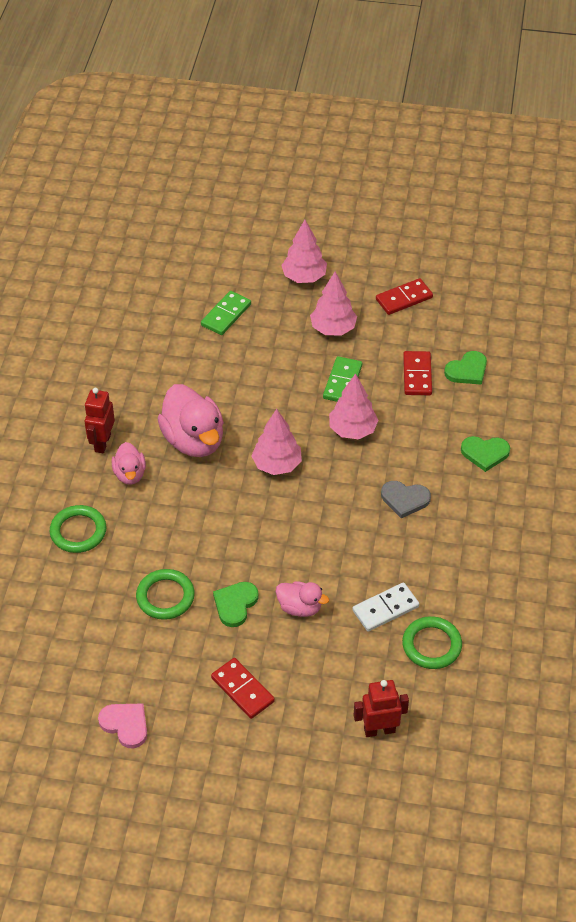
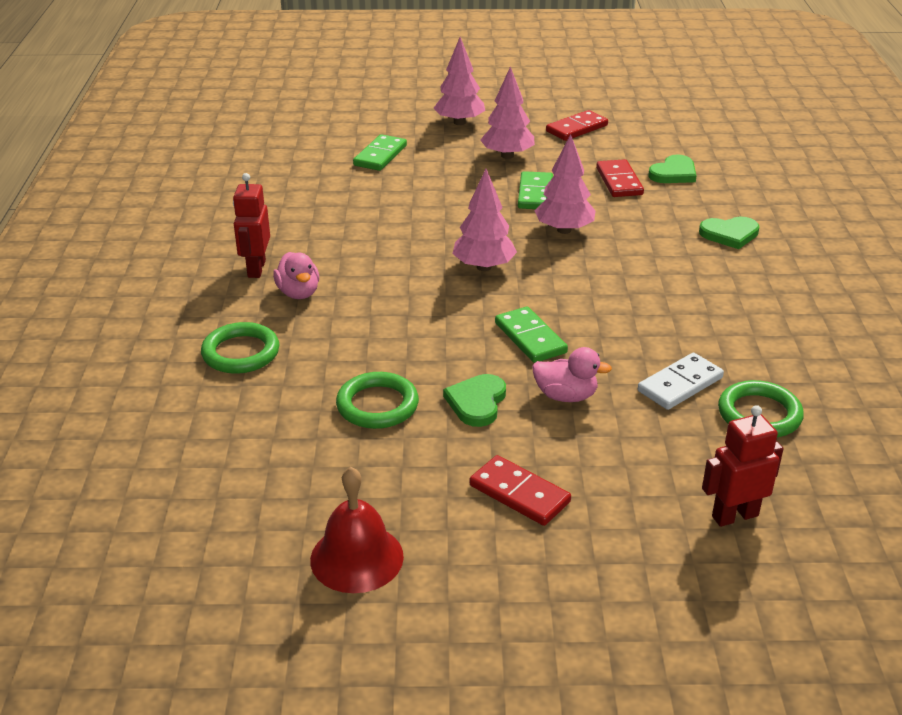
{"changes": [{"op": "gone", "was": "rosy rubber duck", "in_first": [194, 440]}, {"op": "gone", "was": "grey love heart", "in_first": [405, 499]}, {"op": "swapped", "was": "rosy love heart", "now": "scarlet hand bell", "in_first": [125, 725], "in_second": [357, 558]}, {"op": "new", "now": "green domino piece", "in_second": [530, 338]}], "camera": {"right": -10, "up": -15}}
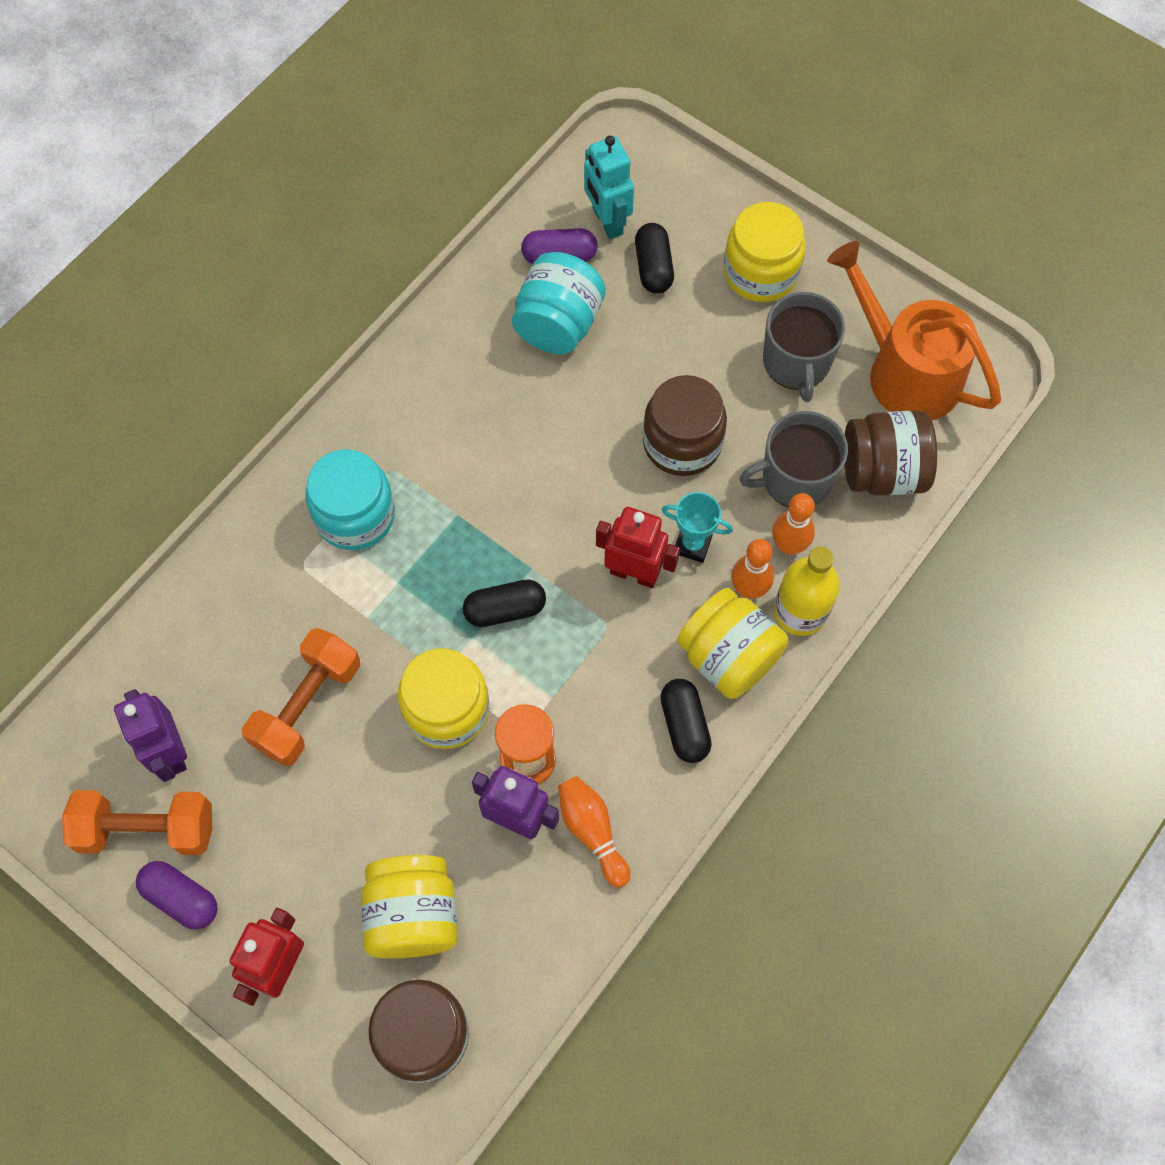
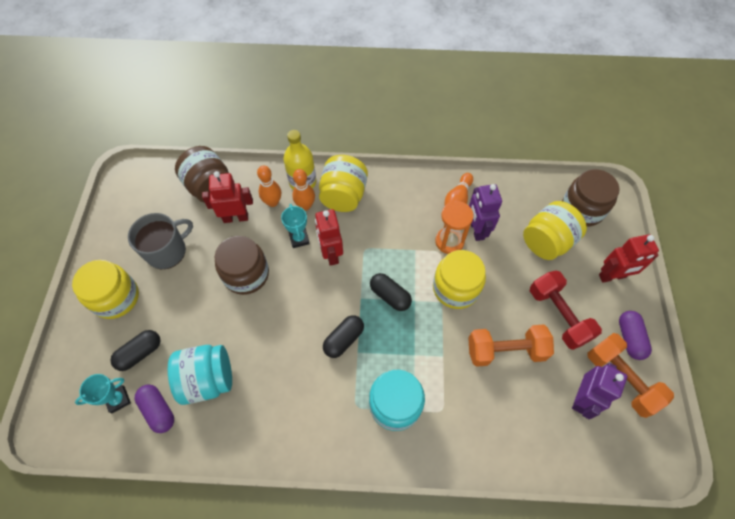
{"changes": [{"op": "swapped", "was": "teal toy robot", "now": "teal prize cup", "in_first": [607, 221], "in_second": [118, 399]}, {"op": "gone", "was": "bright orange watering pot", "in_first": [905, 371]}, {"op": "swapped", "was": "grey tea mug", "now": "scarlet toy robot", "in_first": [795, 478], "in_second": [236, 218]}, {"op": "shifted", "was": "jet-black pill", "in_first": [684, 725], "in_second": [343, 339]}, {"op": "new", "now": "scarlet hand weight", "in_second": [558, 315]}], "camera": {"right": -125, "up": -5}}
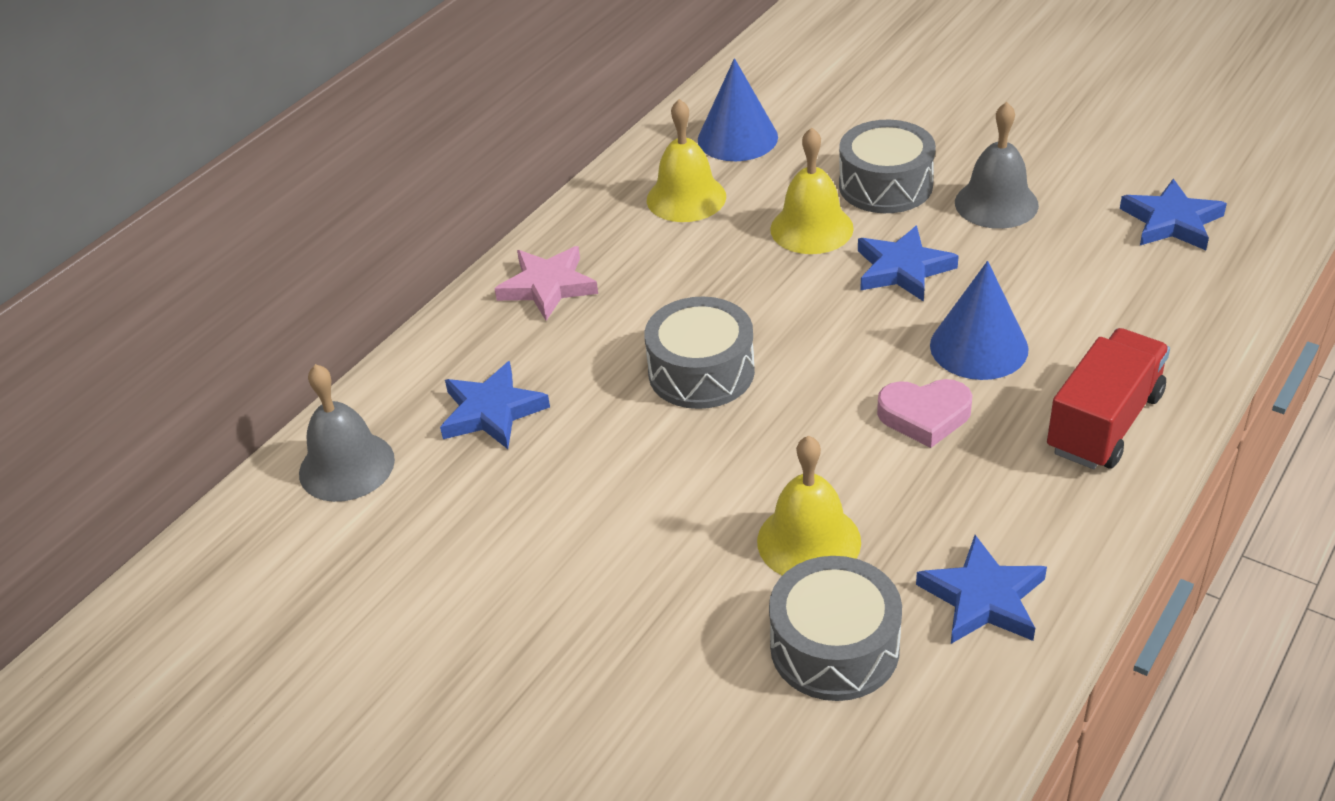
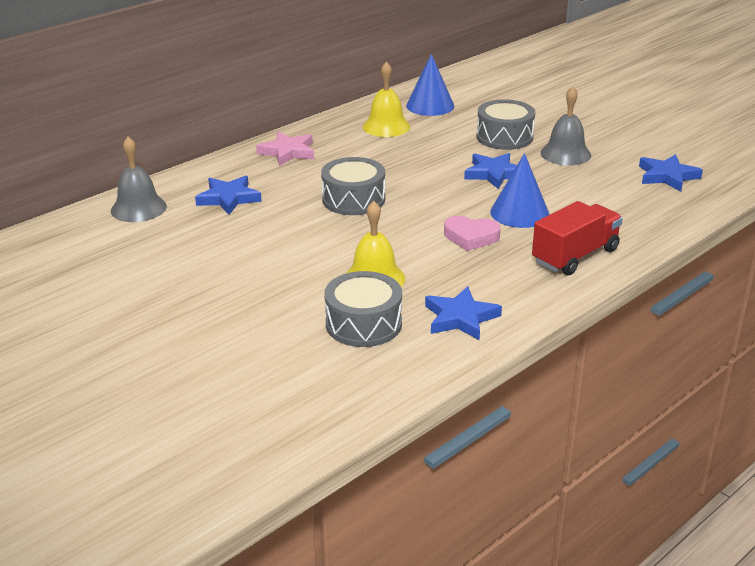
{"changes": [{"op": "gone", "was": "yellow hand bell", "in_first": [811, 228]}], "camera": {"right": 10, "up": -10}}
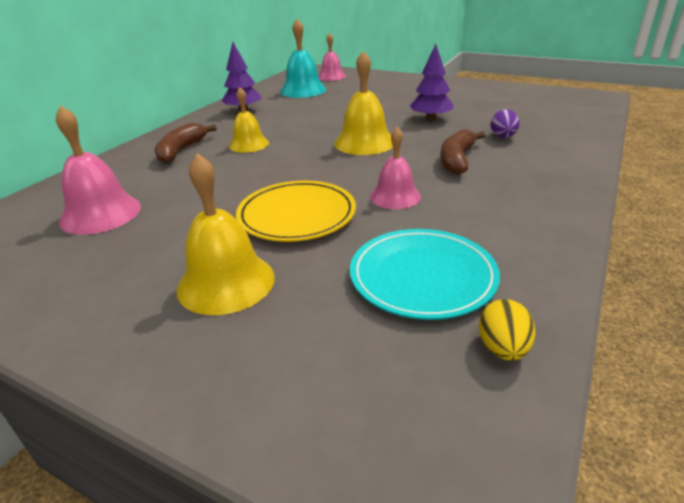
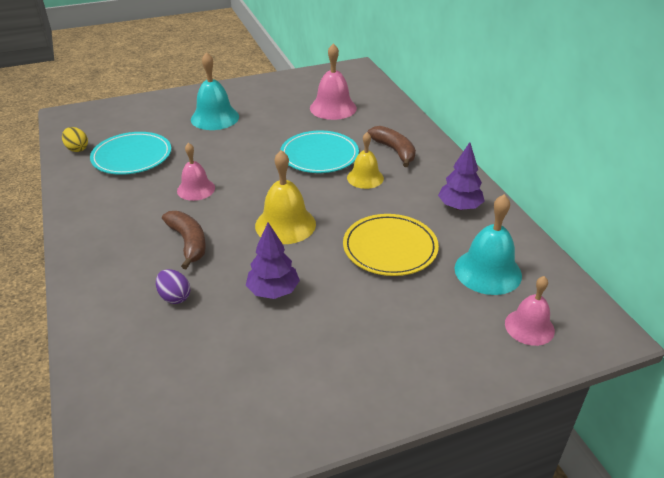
{"changes": [{"op": "repainted", "was": "yellow hand bell", "now": "teal hand bell", "in_first": [226, 282], "in_second": [215, 118]}, {"op": "shifted", "was": "yellow dinner plate", "in_first": [297, 215], "in_second": [390, 248]}, {"op": "new", "now": "teal dinner plate", "in_second": [319, 155]}], "camera": {"right": 130, "up": 5}}
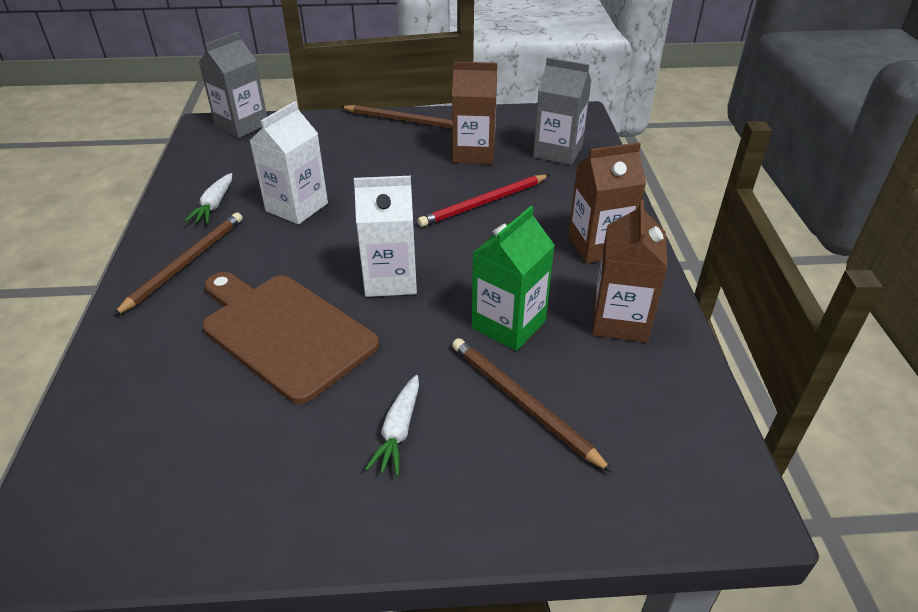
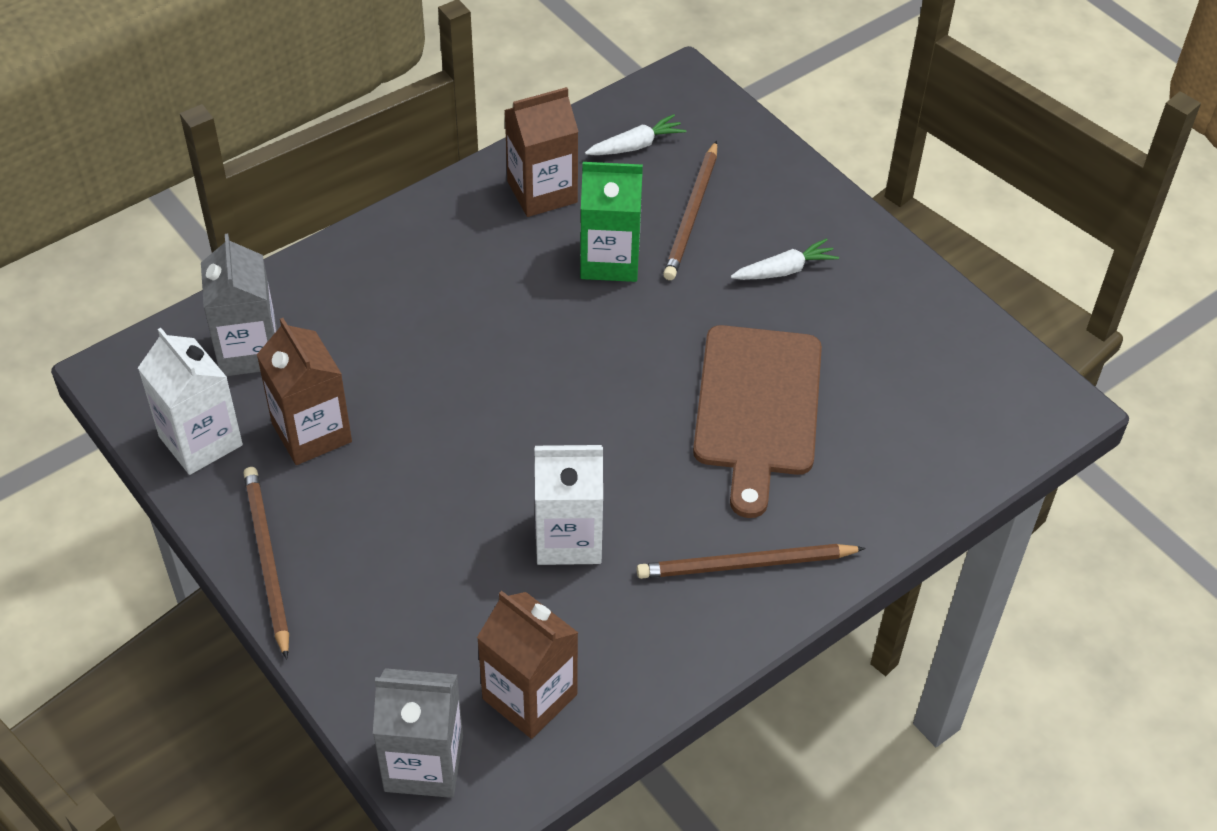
{"changes": [{"op": "shifted", "was": "dark brown juice carton", "in_first": [598, 246], "in_second": [529, 696]}, {"op": "shifted", "was": "white carrot", "in_first": [214, 205], "in_second": [636, 145]}, {"op": "gone", "was": "scarlet pencil", "in_first": [484, 203]}, {"op": "shifted", "was": "white juice carton", "in_first": [390, 279], "in_second": [200, 441]}], "camera": {"right": -125, "up": 10}}
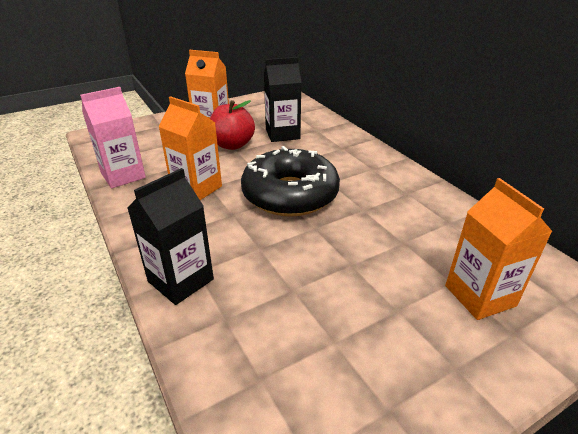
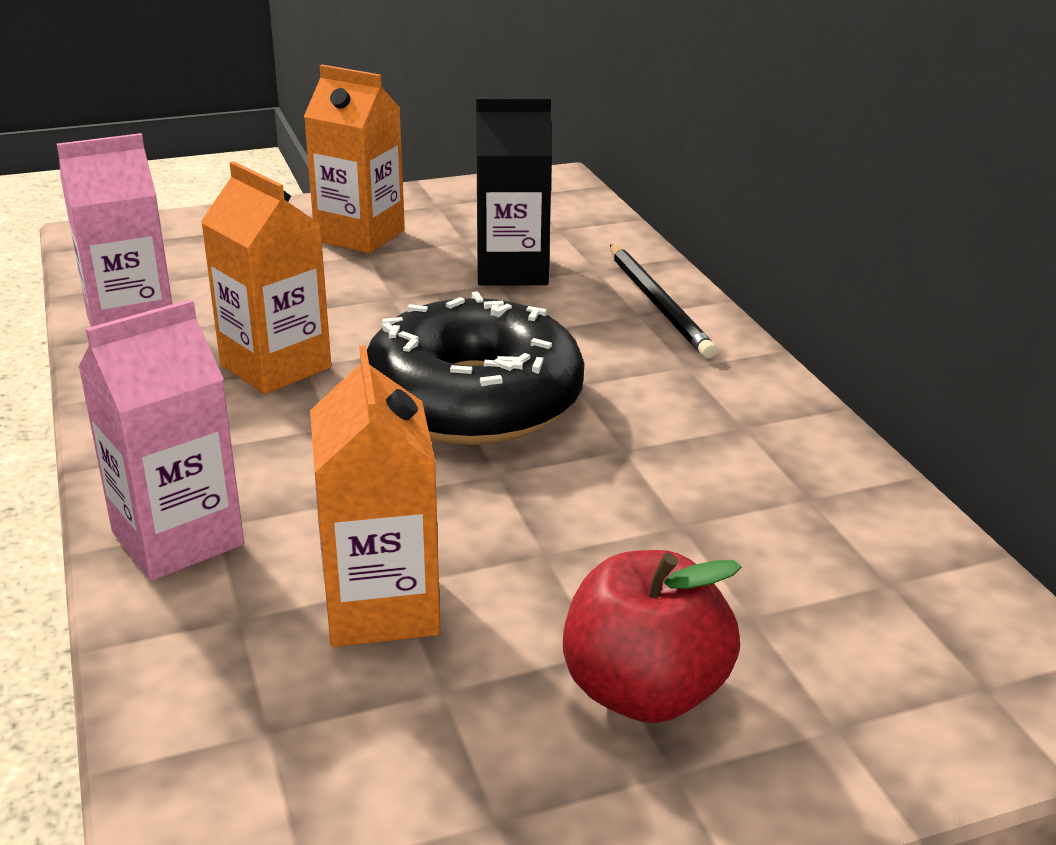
{"changes": [{"op": "shifted", "was": "scarlet apple fruit", "in_first": [232, 145], "in_second": [644, 691]}, {"op": "repainted", "was": "jet-black juice carton", "now": "rosy juice carton", "in_first": [180, 280], "in_second": [177, 538]}, {"op": "shifted", "was": "bright orange juice carton", "in_first": [480, 296], "in_second": [381, 607]}, {"op": "new", "now": "jet-black pencil", "in_second": [658, 304]}], "camera": {"right": 10, "up": -5}}
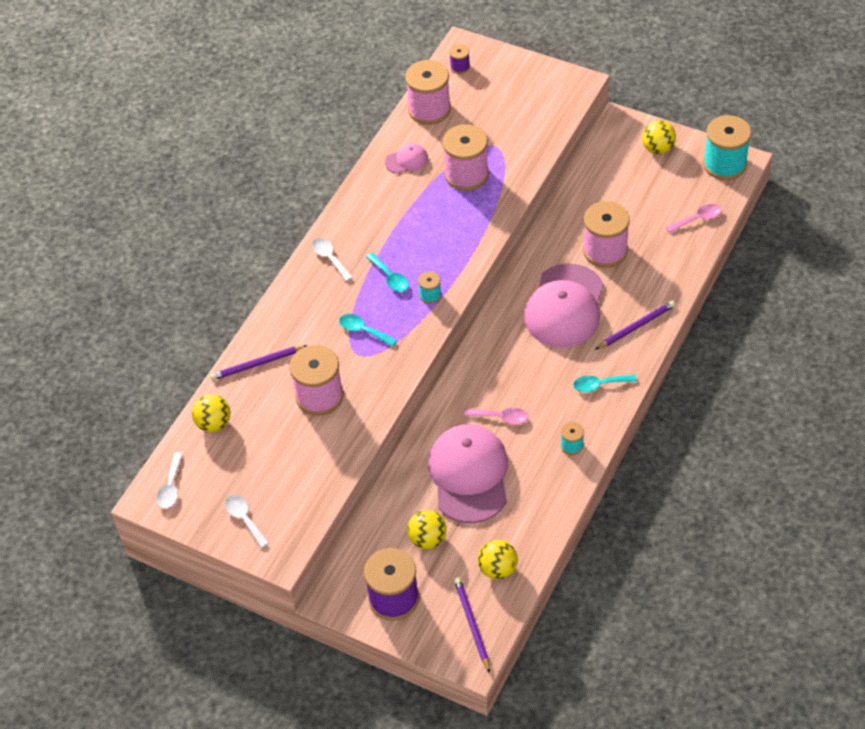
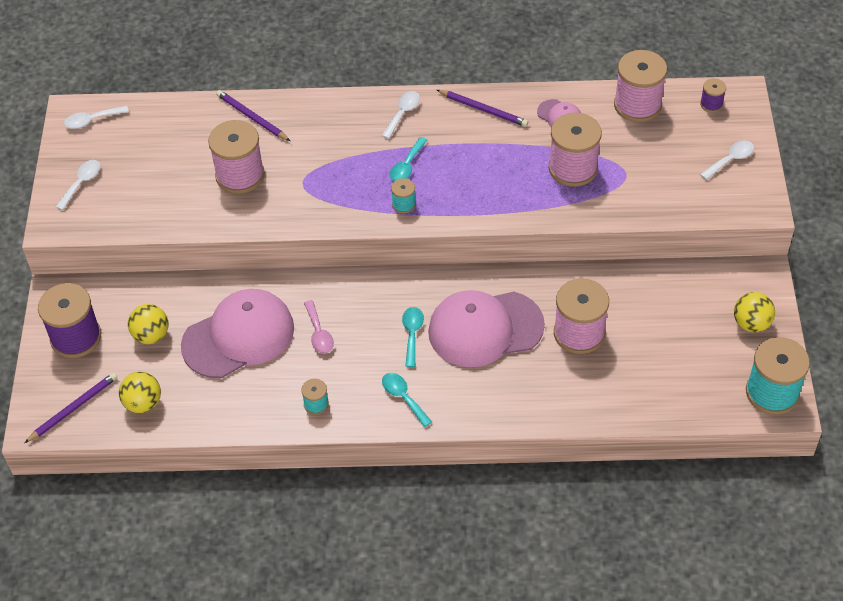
{"changes": [{"op": "gone", "was": "rosy teaspoon", "in_first": [698, 219]}, {"op": "shifted", "was": "purple pencil", "in_first": [636, 326], "in_second": [483, 109]}, {"op": "shifted", "was": "teal teaspoon", "in_first": [363, 330], "in_second": [412, 334]}, {"op": "gone", "was": "yellow play ball", "in_first": [214, 423]}, {"op": "new", "now": "white teaspoon", "in_second": [730, 160]}], "camera": {"right": 60, "up": 0}}
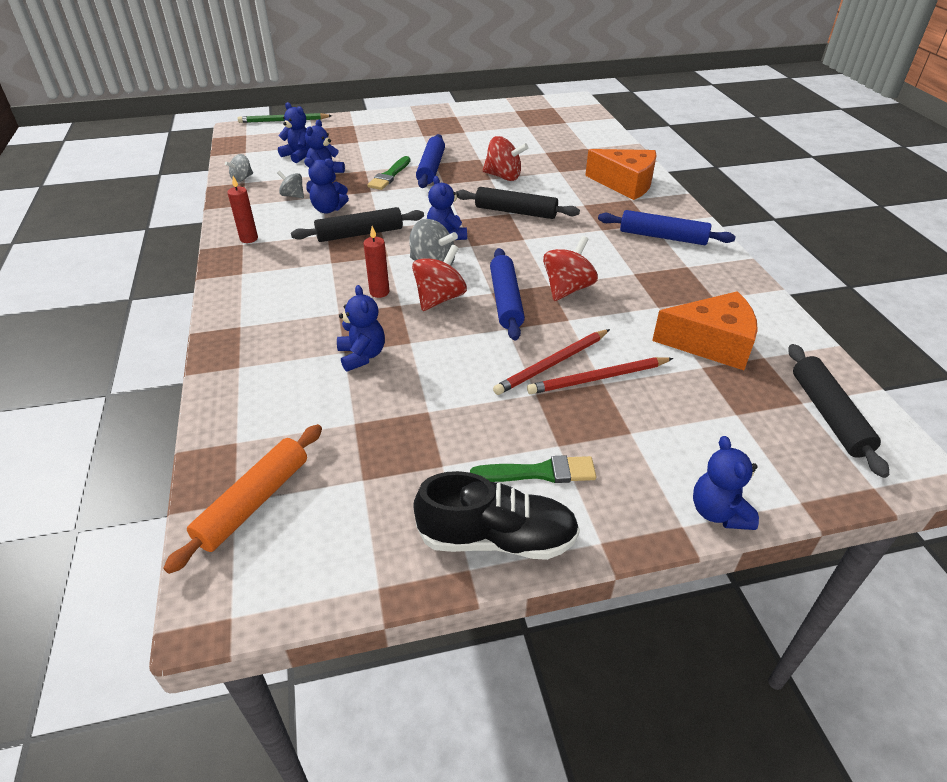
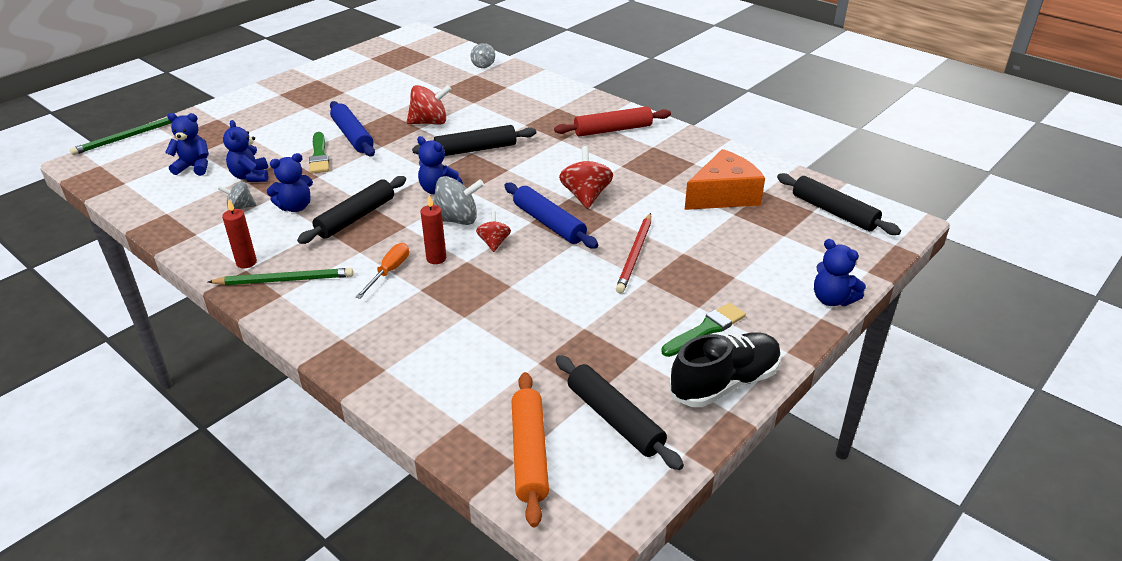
{"changes": [{"op": "gone", "was": "bright orange cheese wedge", "in_first": [625, 184]}, {"op": "shifted", "was": "grey toy top", "in_first": [242, 178], "in_second": [483, 65]}, {"op": "repainted", "was": "royal blue dough roller", "now": "scarlet dough roller", "in_first": [663, 237], "in_second": [613, 130]}, {"op": "scaled", "was": "scarlet toy top", "in_first": [439, 298], "in_second": [494, 243], "ratio": 0.6}, {"op": "gone", "was": "royal blue teddy bear", "in_first": [362, 356]}, {"op": "gone", "was": "scarlet pencil", "in_first": [598, 378]}, {"op": "new", "now": "bright orange hand screwdriver", "in_second": [389, 272]}, {"op": "new", "now": "green pencil", "in_second": [285, 280]}, {"op": "new", "now": "jet-black dough roller", "in_second": [615, 419]}], "camera": {"right": -35, "up": -5}}
